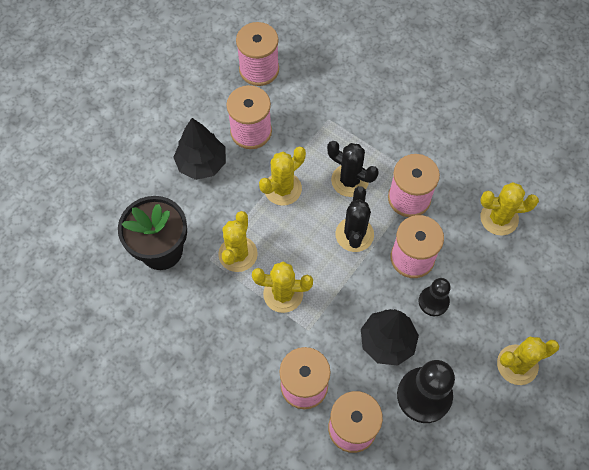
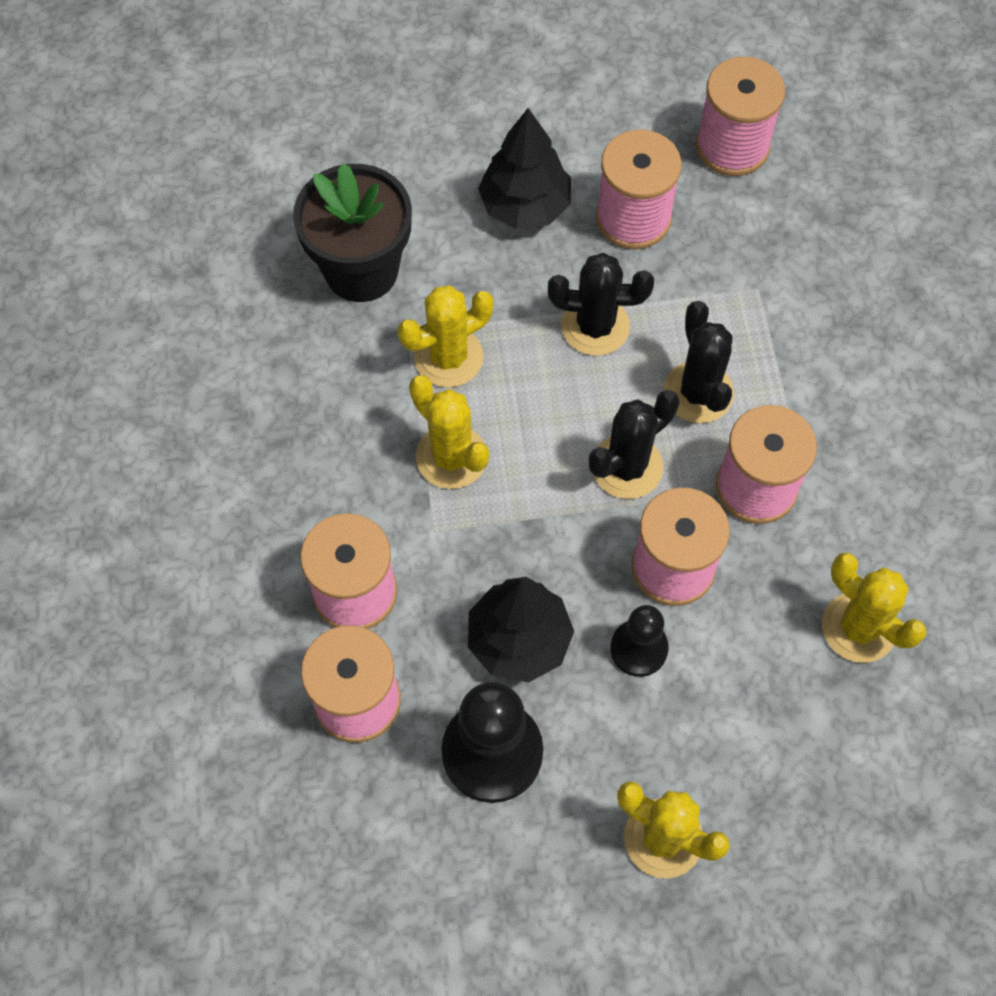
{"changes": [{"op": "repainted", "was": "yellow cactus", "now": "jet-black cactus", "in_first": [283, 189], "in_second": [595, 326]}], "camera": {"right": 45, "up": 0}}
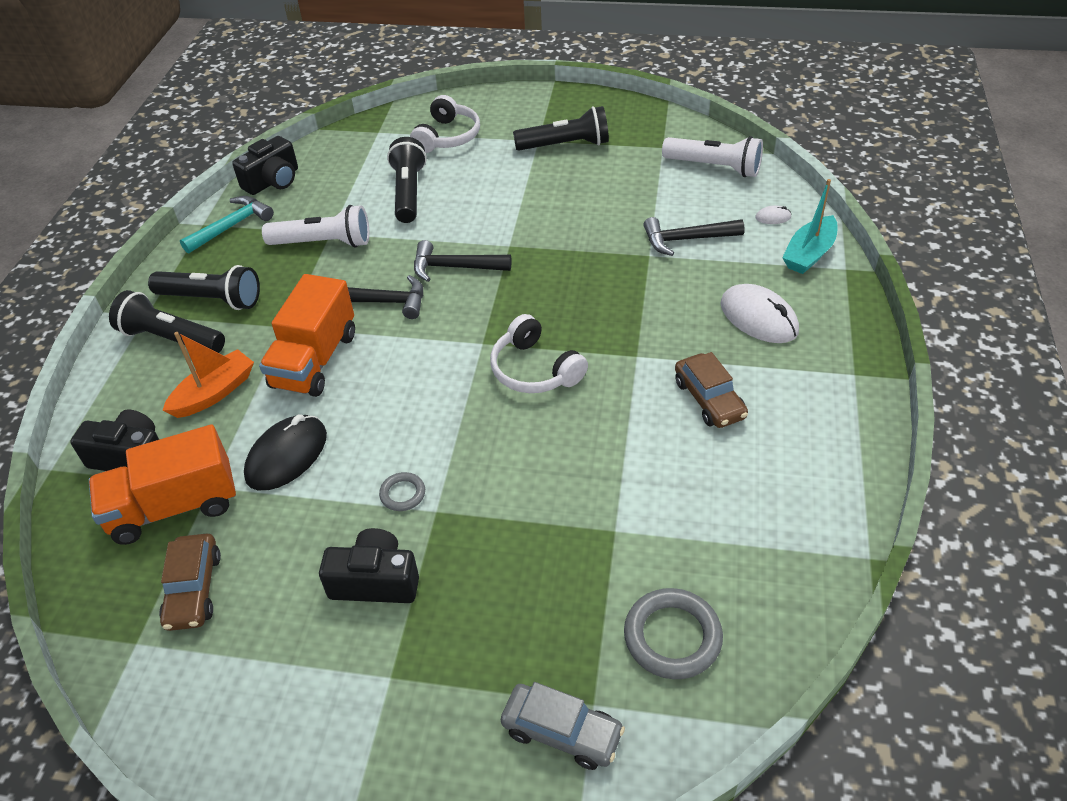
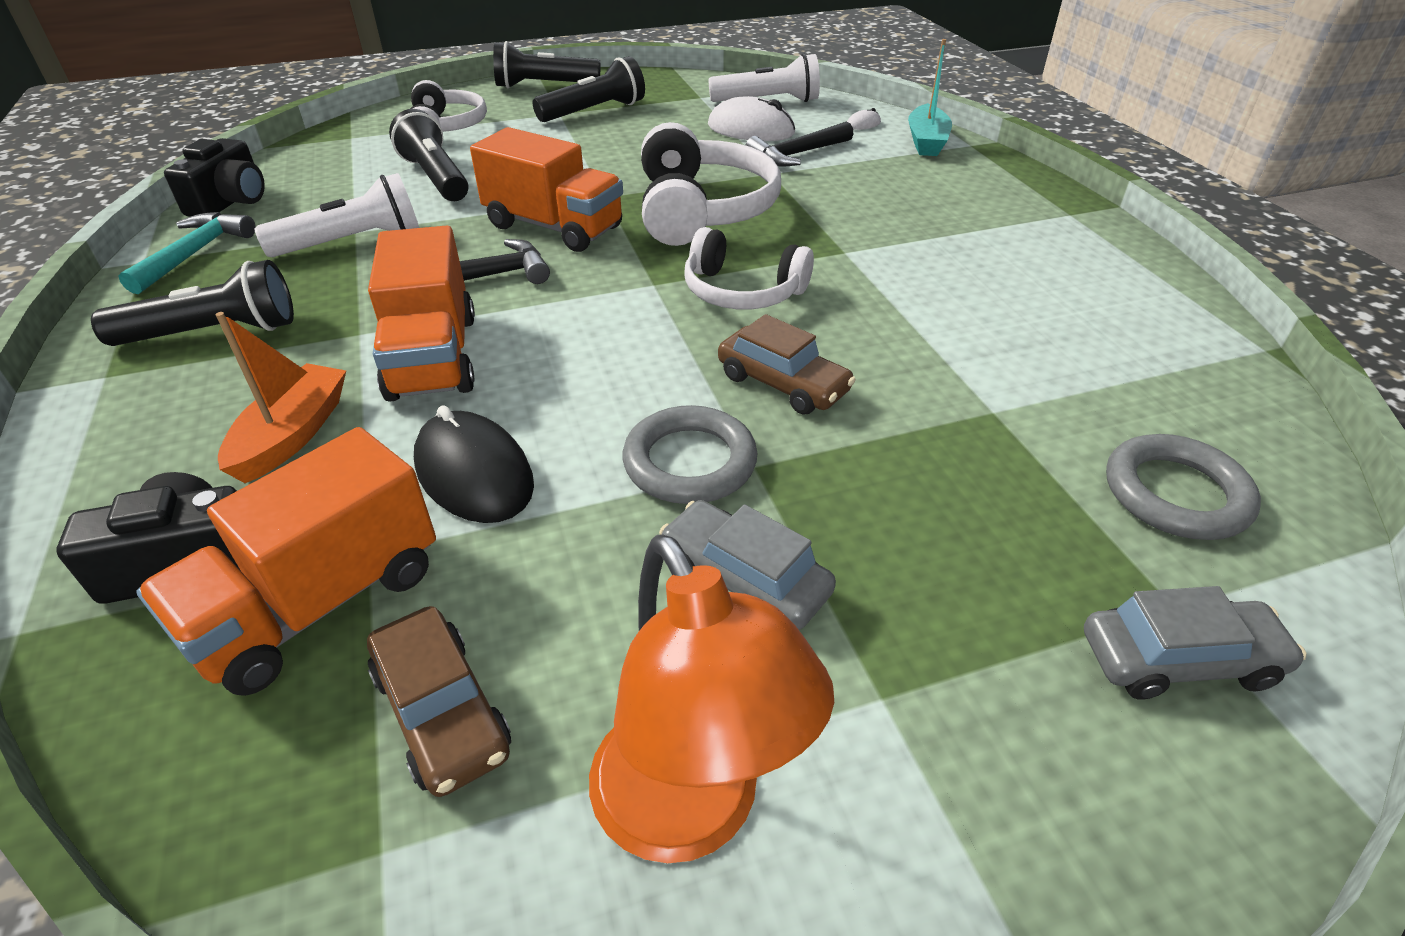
{"changes": [{"op": "swapped", "was": "jet-black hammer", "now": "bright orange lorry", "in_first": [454, 267], "in_second": [554, 227]}, {"op": "shifted", "was": "white PC mouse", "in_first": [759, 318], "in_second": [751, 129]}, {"op": "shifted", "was": "jet-black pocket torch", "in_first": [171, 338], "in_second": [544, 86]}, {"op": "shifted", "was": "dark brown toy car", "in_first": [709, 399], "in_second": [783, 383]}, {"op": "rotated", "was": "jet-black PC mouse", "in_first": [286, 455], "in_second": [474, 473], "clockwise": -45}, {"op": "scaled", "was": "grey hoop", "in_first": [402, 494], "in_second": [690, 462], "ratio": 1.86}, {"op": "swapped", "was": "jet-black camera", "now": "grey toy car", "in_first": [375, 581], "in_second": [744, 579]}, {"op": "new", "now": "white over-ear headphones", "in_second": [702, 210]}, {"op": "new", "now": "bright orange lamp", "in_second": [690, 813]}], "camera": {"right": -30, "up": -5}}
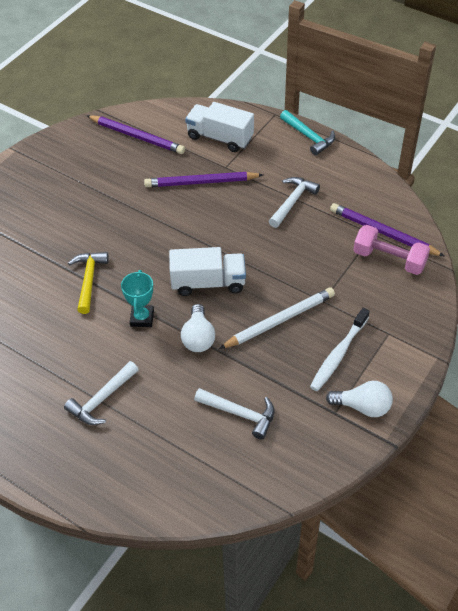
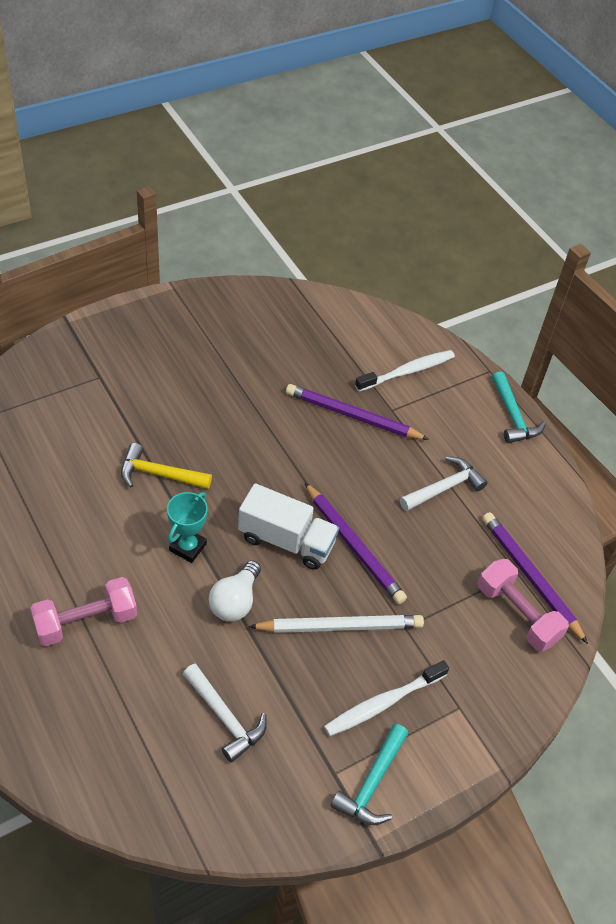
{"changes": [{"op": "swapped", "was": "white lorry", "now": "white toothbrush", "in_first": [220, 138], "in_second": [407, 371]}, {"op": "shifted", "was": "purple pencil", "in_first": [137, 136], "in_second": [354, 546]}, {"op": "rotated", "was": "yellow hammer", "in_first": [89, 280], "in_second": [159, 474], "clockwise": -105}, {"op": "swapped", "was": "white hammer", "now": "rosy hand weight", "in_first": [101, 399], "in_second": [86, 621]}, {"op": "swapped", "was": "white bulb", "now": "teal hammer", "in_first": [363, 407], "in_second": [372, 783]}], "camera": {"right": 20, "up": 0}}
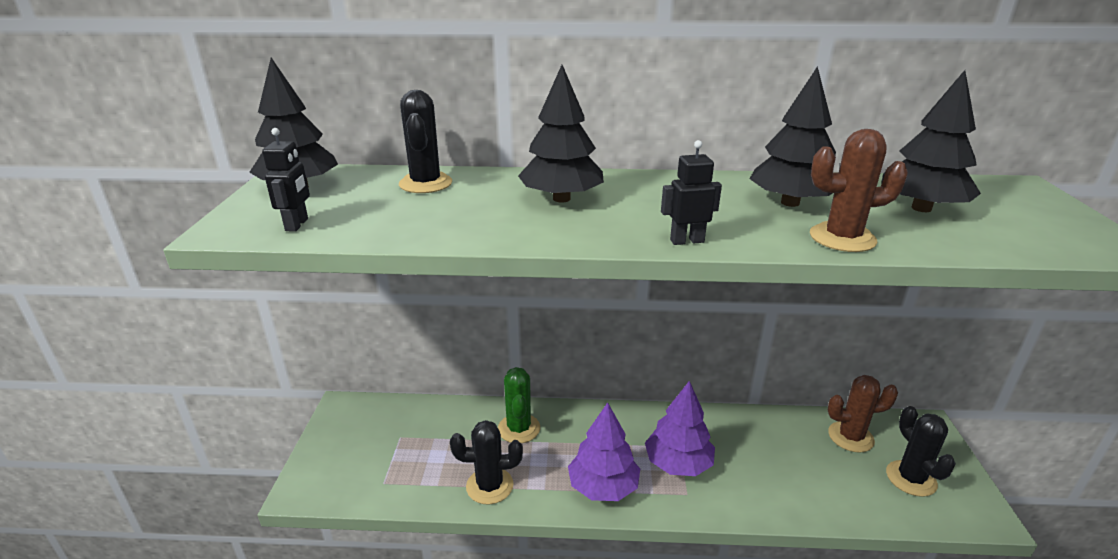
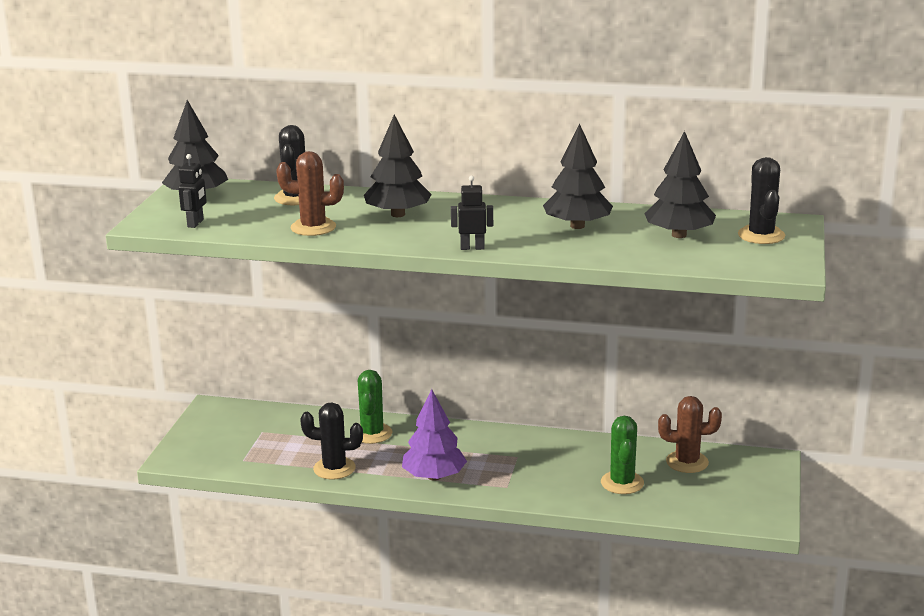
{"changes": [{"op": "shifted", "was": "dark brown cactus", "in_first": [842, 238], "in_second": [313, 227]}, {"op": "gone", "was": "purple tree", "in_first": [678, 463]}, {"op": "shifted", "was": "jet-black cactus", "in_first": [911, 478], "in_second": [761, 235]}, {"op": "new", "now": "green cactus", "in_second": [622, 483]}], "camera": {"right": 10, "up": -5}}
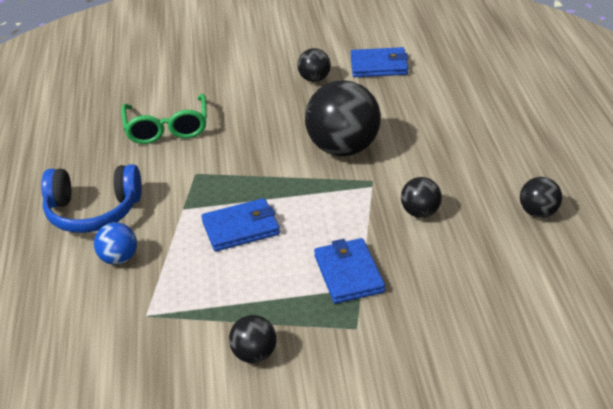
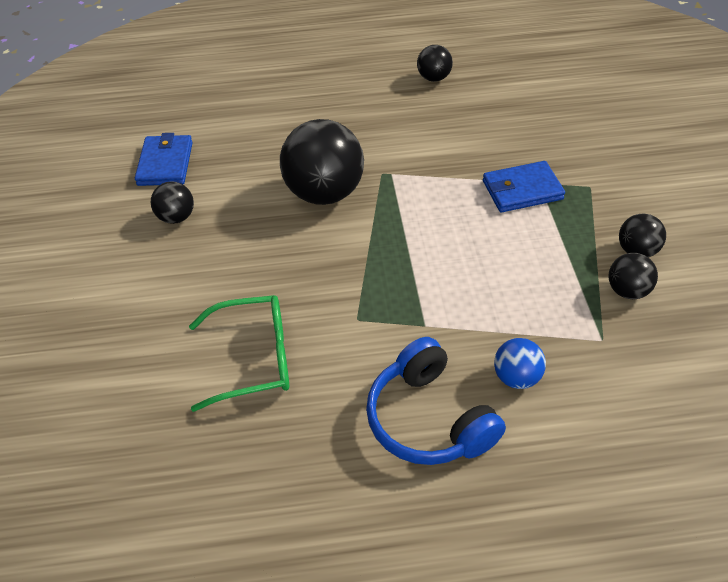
{"changes": [{"op": "rotated", "was": "royal blue over-ear headphones", "in_first": [93, 211], "in_second": [429, 419], "clockwise": 150}, {"op": "shifted", "was": "jet-black play ball", "in_first": [420, 212], "in_second": [627, 291]}, {"op": "gone", "was": "royal blue billfold", "in_first": [241, 228]}], "camera": {"right": -90, "up": 10}}
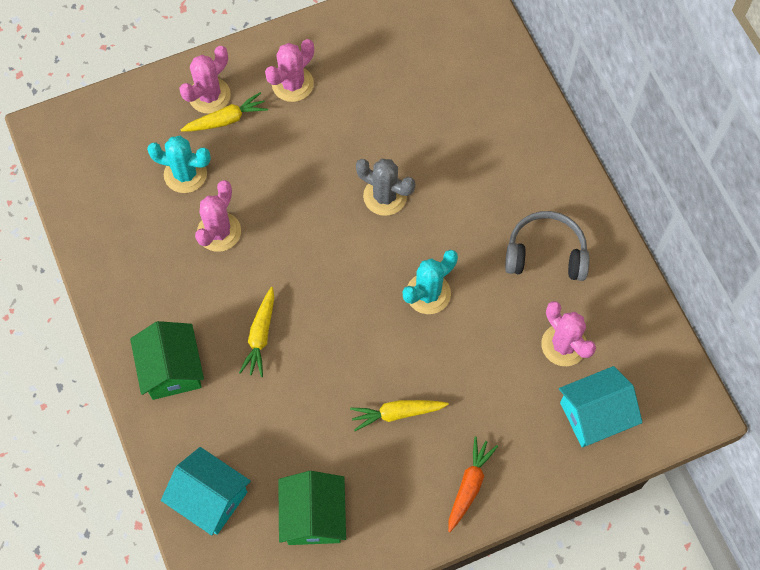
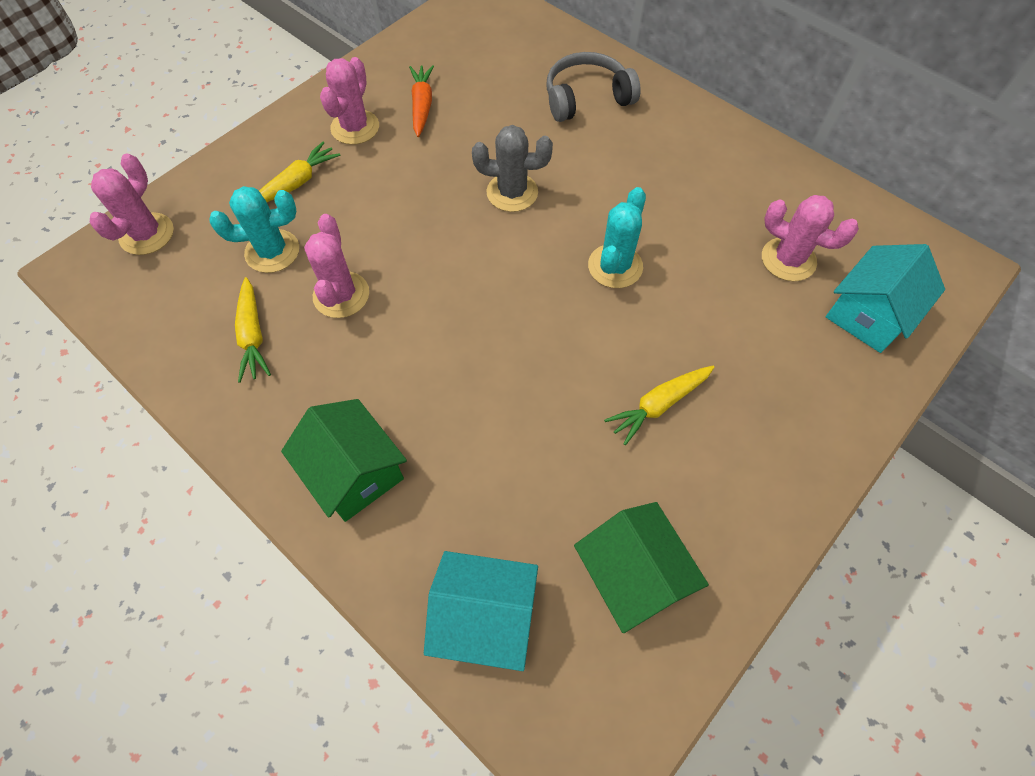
{"changes": [{"op": "shifted", "was": "rosy cactus", "in_first": [209, 95], "in_second": [147, 234]}, {"op": "shifted", "was": "grey over-ear headphones", "in_first": [545, 254], "in_second": [586, 98]}, {"op": "shifted", "was": "yellow carrot", "in_first": [260, 336], "in_second": [253, 336]}, {"op": "shifted", "was": "bright orange carrot", "in_first": [469, 485], "in_second": [422, 106]}], "camera": {"right": -25, "up": -5}}
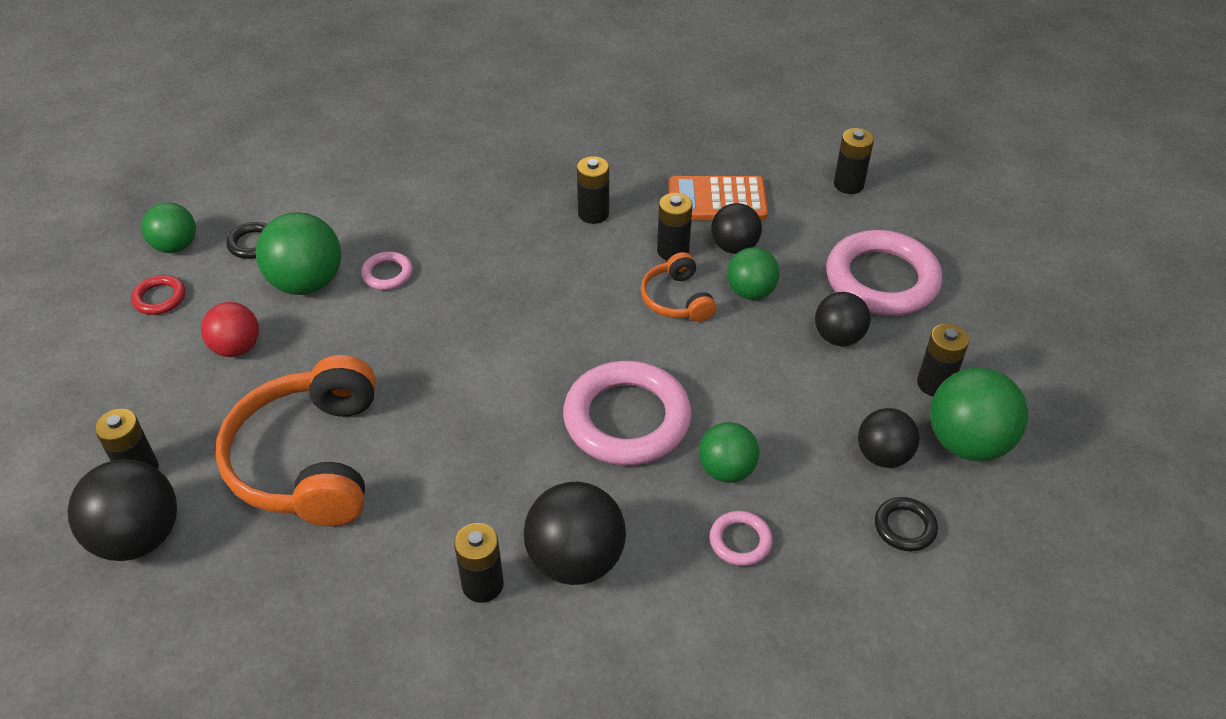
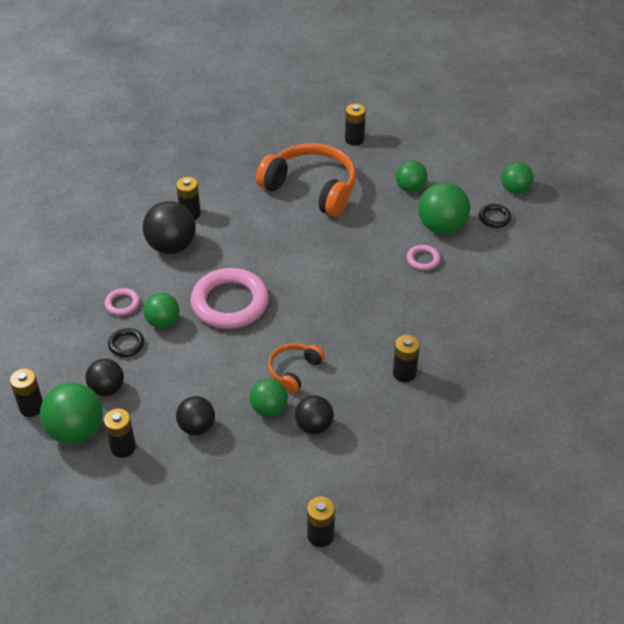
{"changes": [{"op": "gone", "was": "bright orange pocket calculator", "in_first": [717, 200]}, {"op": "shifted", "was": "jet-black battery", "in_first": [673, 251], "in_second": [31, 407]}, {"op": "gone", "was": "rosy hoop", "in_first": [882, 280]}, {"op": "rotated", "was": "bright orange over-ear headphones", "in_first": [677, 299], "in_second": [294, 371], "clockwise": -75}, {"op": "gone", "was": "scarlet hoop", "in_first": [159, 298]}, {"op": "repainted", "was": "scarlet play ball", "now": "green play ball", "in_first": [236, 348], "in_second": [410, 188]}, {"op": "gone", "was": "jet-black play ball", "in_first": [138, 537]}, {"op": "shifted", "was": "jet-black hoop", "in_first": [904, 527], "in_second": [126, 344]}], "camera": {"right": 125, "up": 0}}
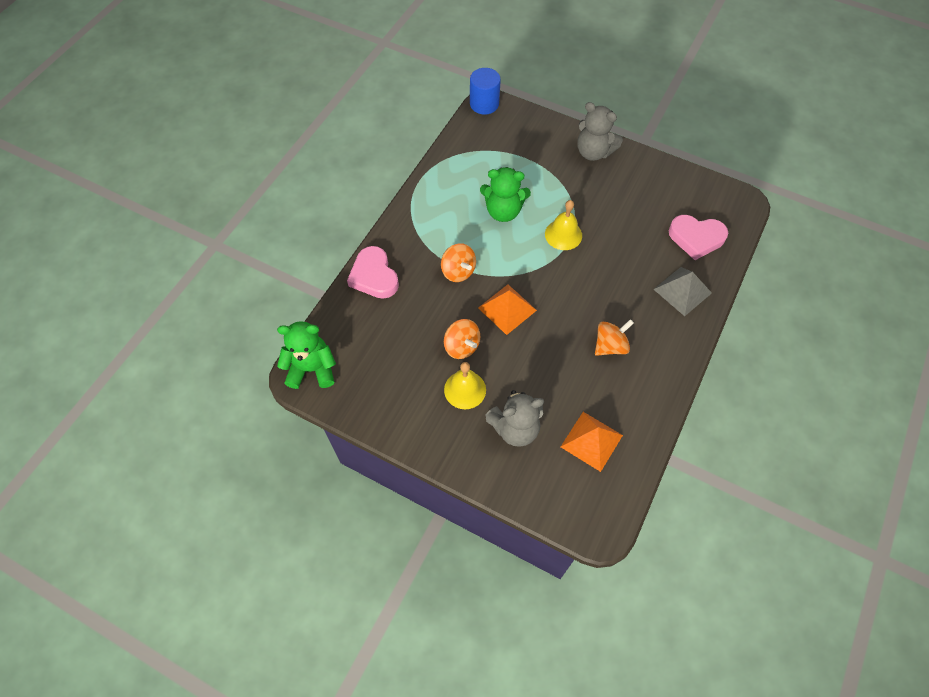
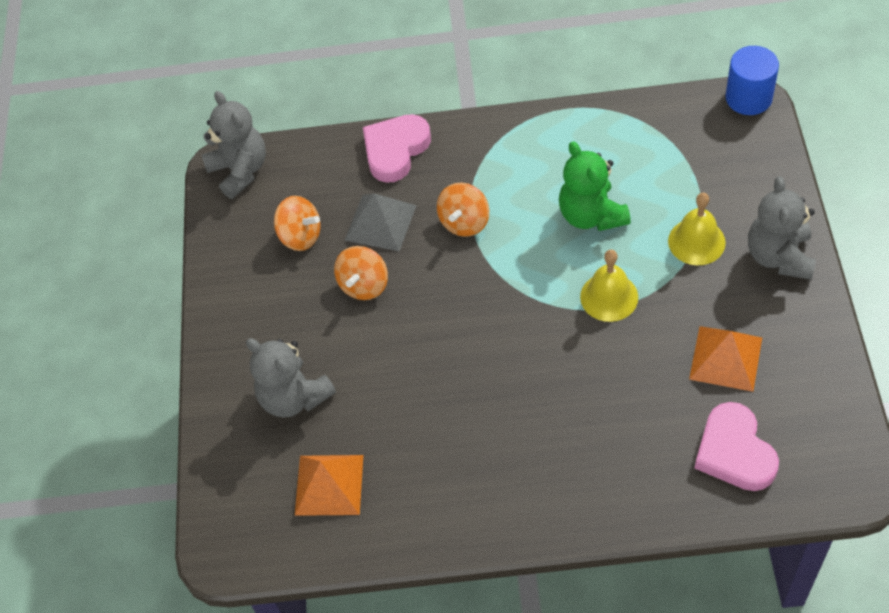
{"changes": [{"op": "shifted", "was": "grey solid pyramid", "in_first": [682, 291], "in_second": [380, 222]}, {"op": "shifted", "was": "bright orange solid pyramid", "in_first": [507, 309], "in_second": [726, 358]}, {"op": "shifted", "was": "bright orange toy top", "in_first": [610, 346], "in_second": [300, 236]}, {"op": "repainted", "was": "green teddy bear", "now": "grey teddy bear", "in_first": [312, 369], "in_second": [240, 171]}, {"op": "shifted", "was": "yellow hand bell", "in_first": [465, 389], "in_second": [696, 241]}], "camera": {"right": 65, "up": -5}}
